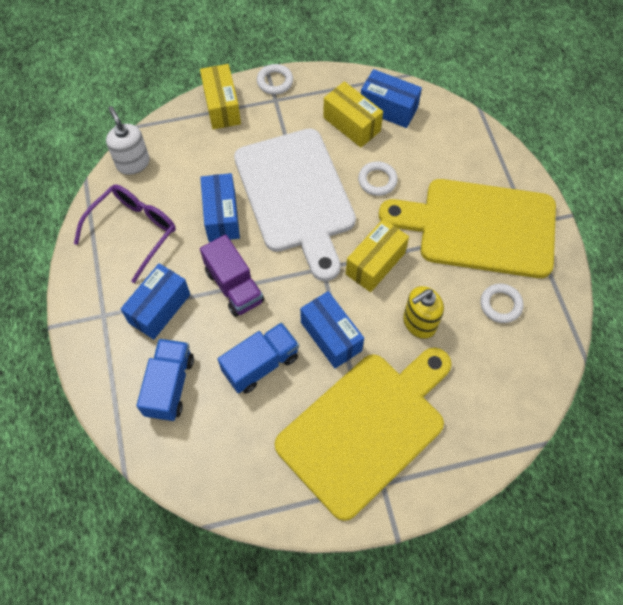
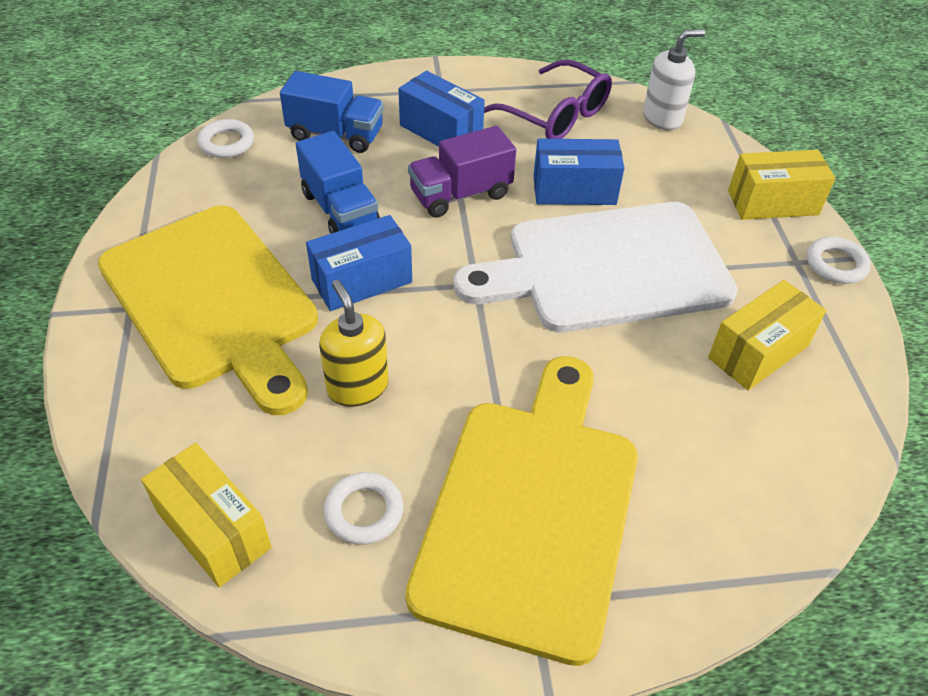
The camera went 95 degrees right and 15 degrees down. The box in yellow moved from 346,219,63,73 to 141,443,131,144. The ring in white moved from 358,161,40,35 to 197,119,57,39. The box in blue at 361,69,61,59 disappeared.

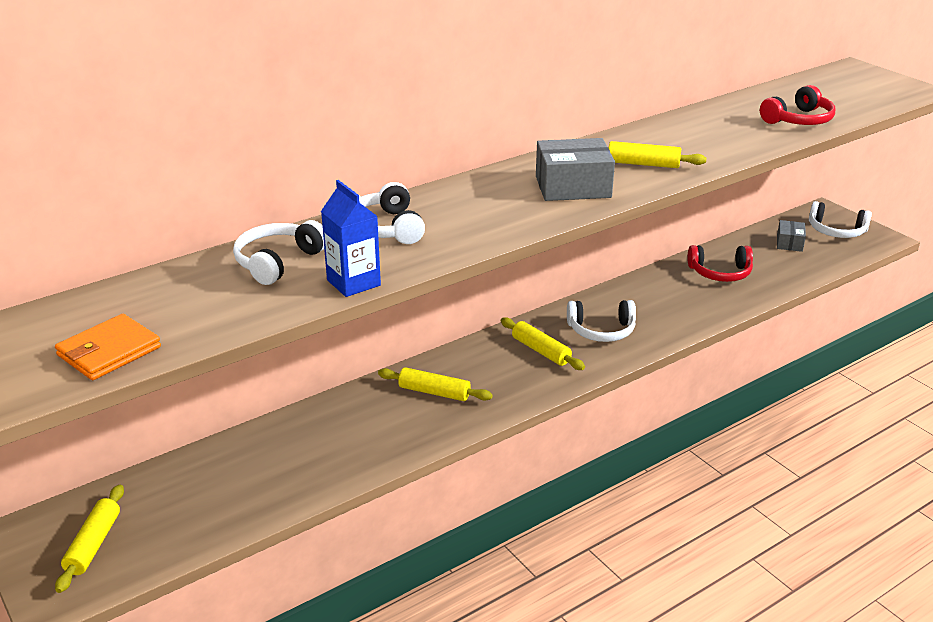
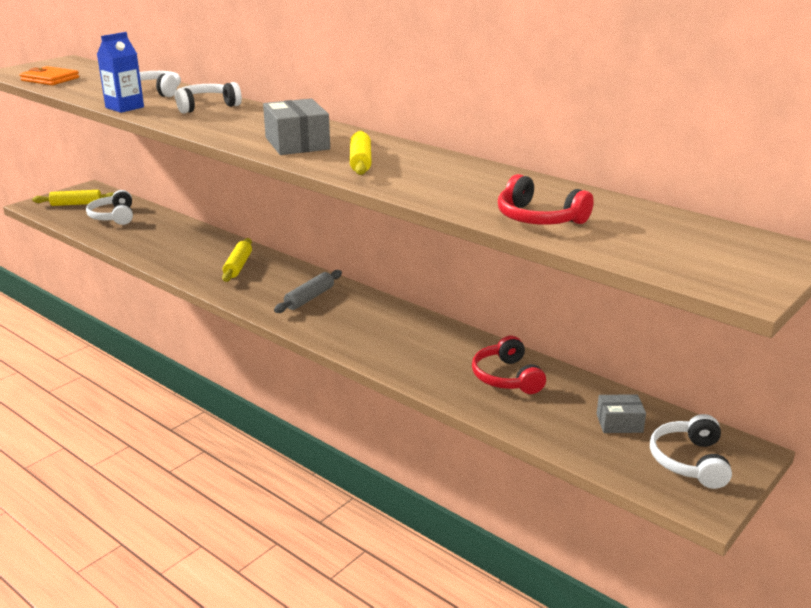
The camera went 75 degrees right and 5 degrees down. The headphones in white moved from 567,300,69,42 to 86,190,47,35. The rolling pin in yellow at 501,317,84,53 became the rolling pin in grey at 274,270,68,43.

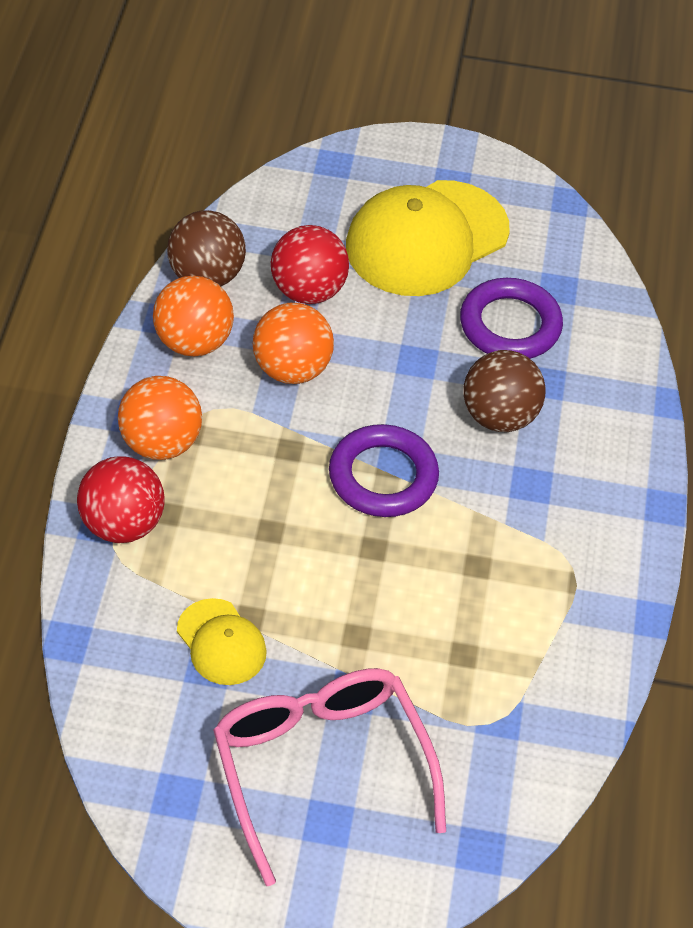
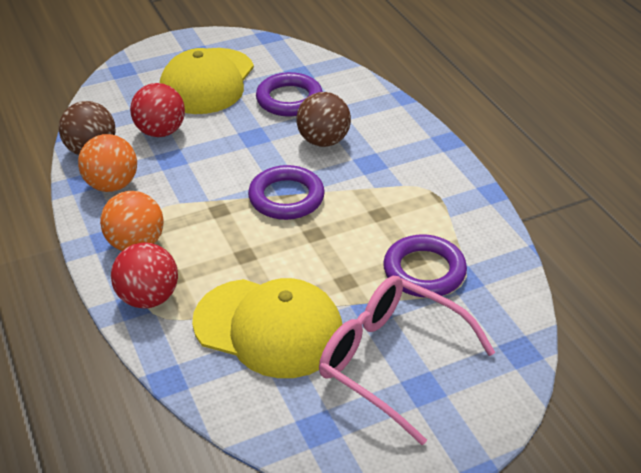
The camera went 30 degrees left and 10 degrees down. The cap in yellow at 177,598,90,87 changed to 2.00 times the size. The ring in purple at 383,235,84,63 appeared. The ball in orange at 253,303,81,81 disappeared.

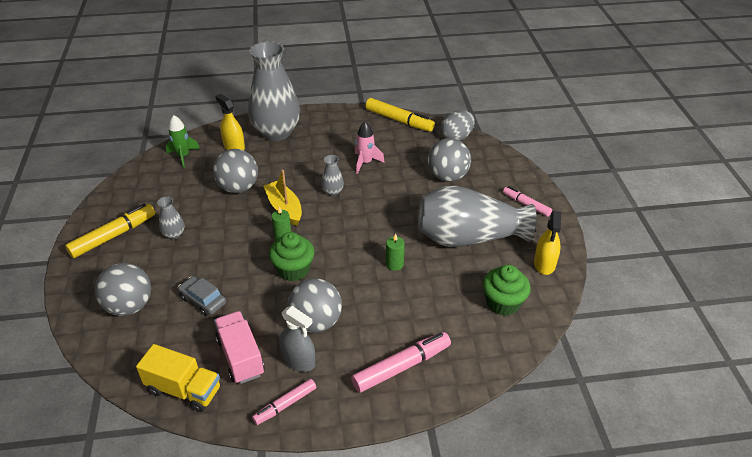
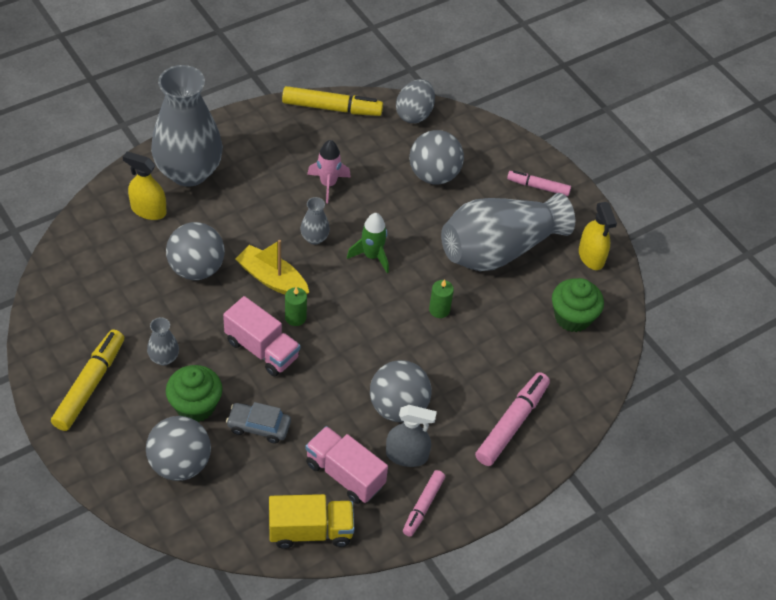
The camera went 30 degrees left and 10 degrees up. The cupcake in green moved from 269,232,46,49 to 166,365,57,57. The truck in pink at 223,296,77,81 appeared. The rocket in green moved from 166,115,34,53 to 347,213,42,60.

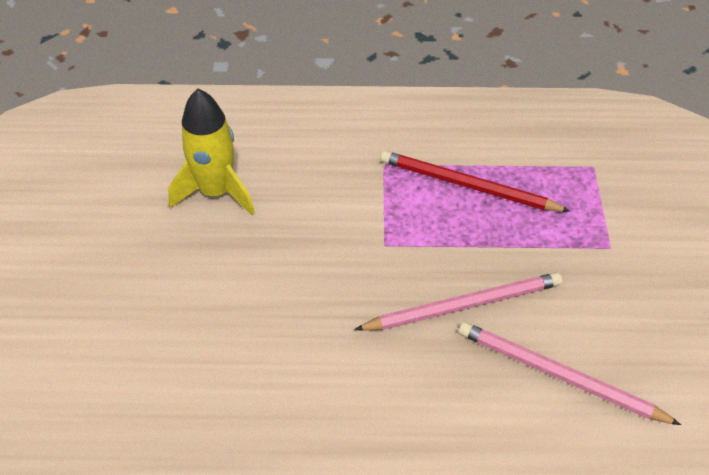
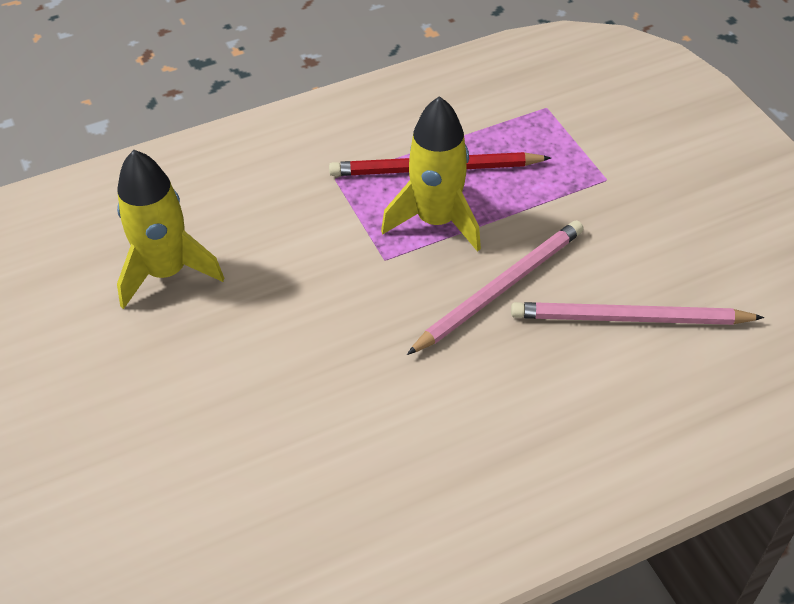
The camera went 25 degrees left and 0 degrees up. The rocket in yellow at 381,96,100,156 appeared.

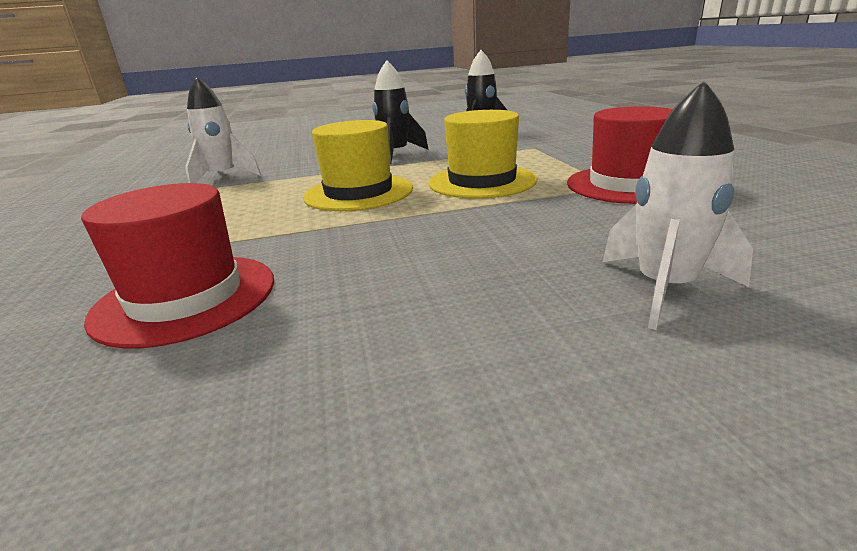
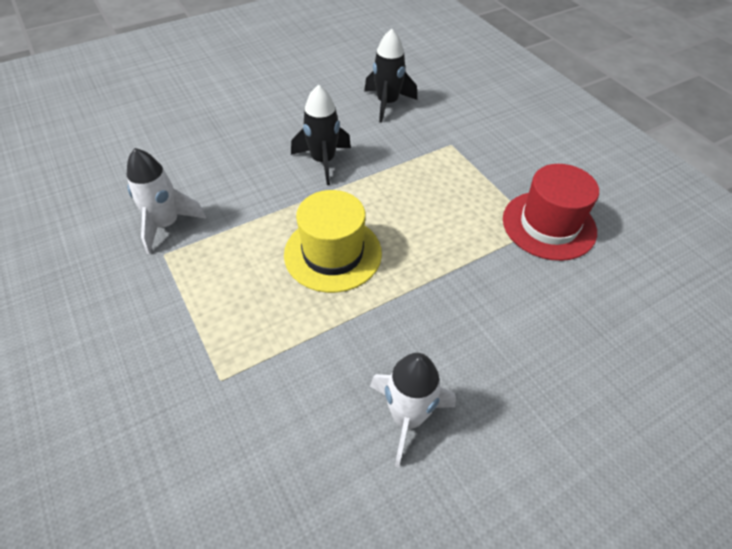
The camera went 20 degrees left and 25 degrees up. The rocket in white moved from 602,80,151,250 to 370,353,86,114. The hat in red at 81,183,193,165 disappeared. The hat in yellow at 428,110,109,89 disappeared.

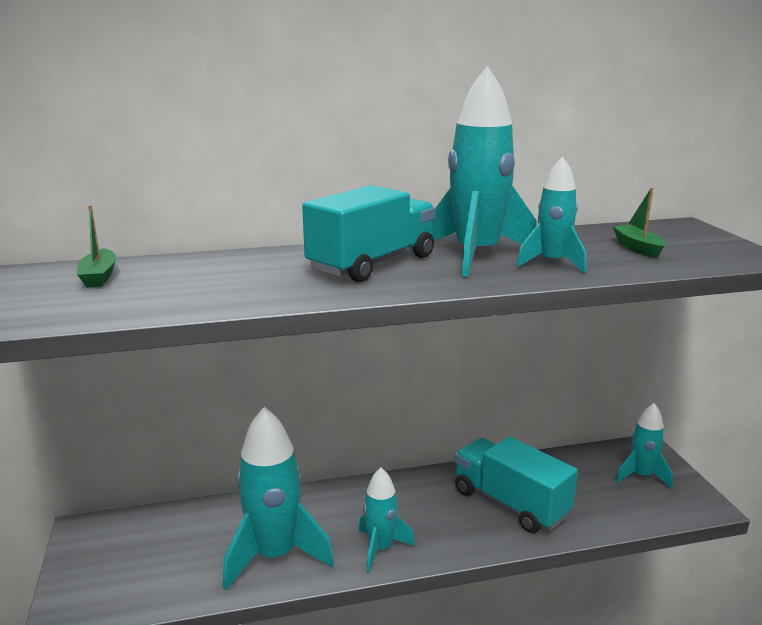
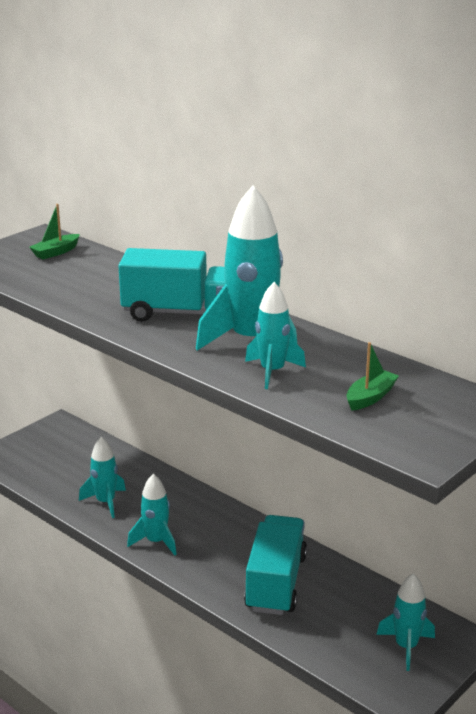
The camera went 55 degrees right and 5 degrees up. The rocket in turquoise at 223,407,111,183 changed to 0.57 times the size.

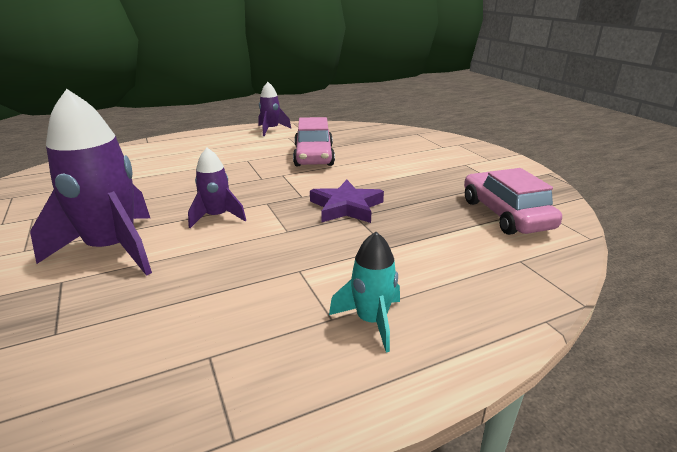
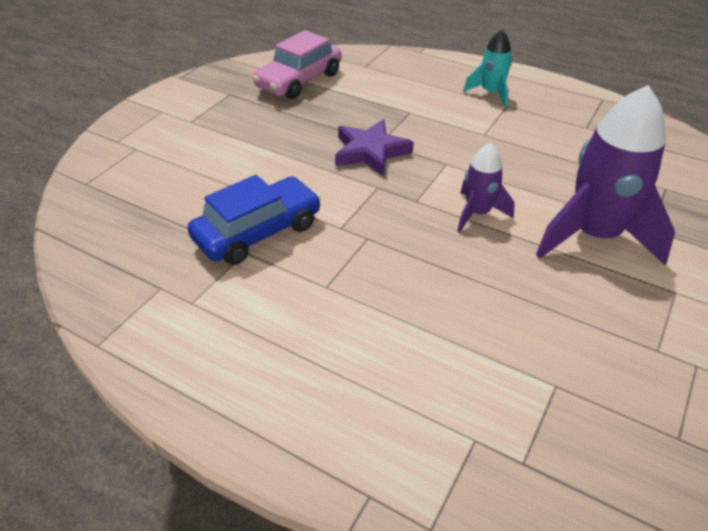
The camera went 125 degrees left and 15 degrees up. The car in pink at 293,117,42,49 became the car in blue at 187,175,134,90. The rocket in purple at 259,82,32,54 disappeared.

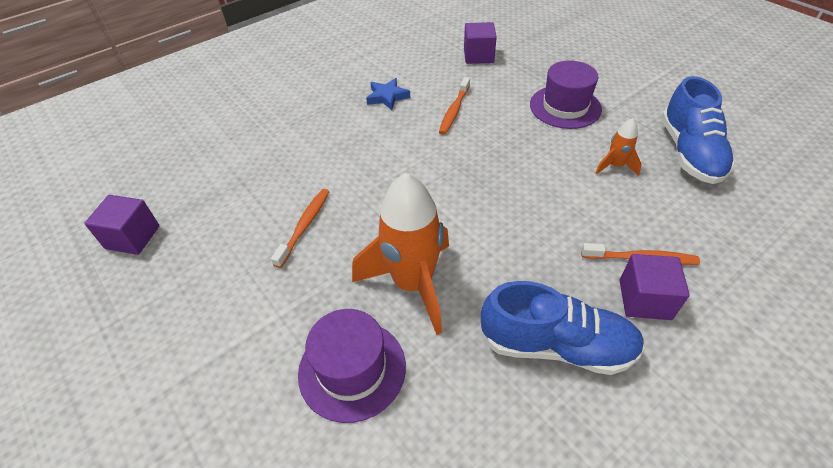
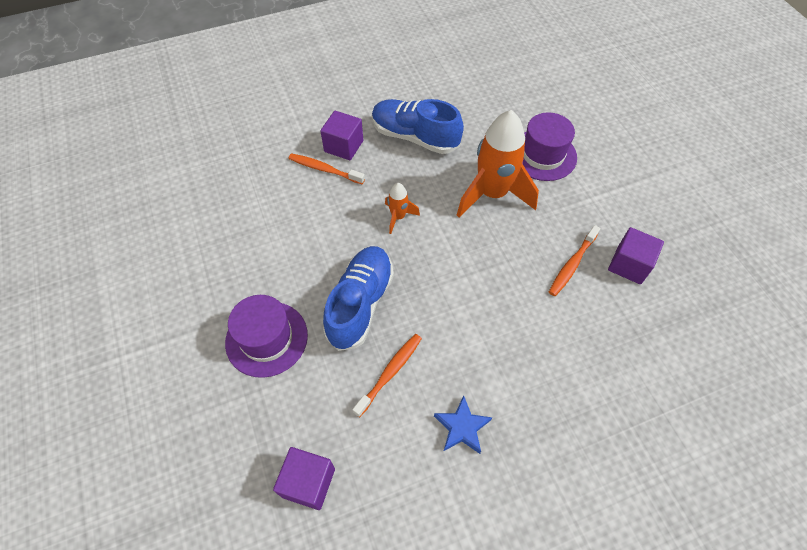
The camera went 165 degrees left and 10 degrees up. The shoe in blue moved from 661,76,74,108 to 323,246,71,105. The rocket in orange moved from 595,118,47,58 to 385,183,35,51. The cube in purple moved from 84,195,75,60 to 608,227,56,57.

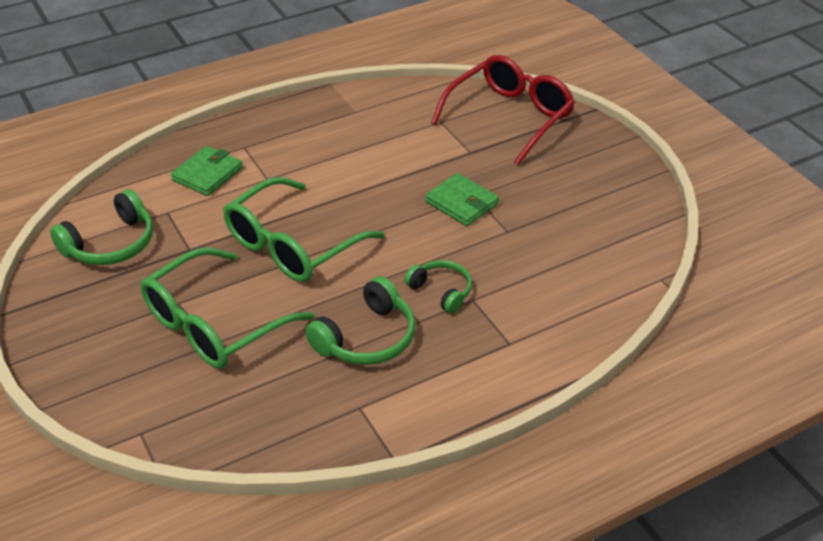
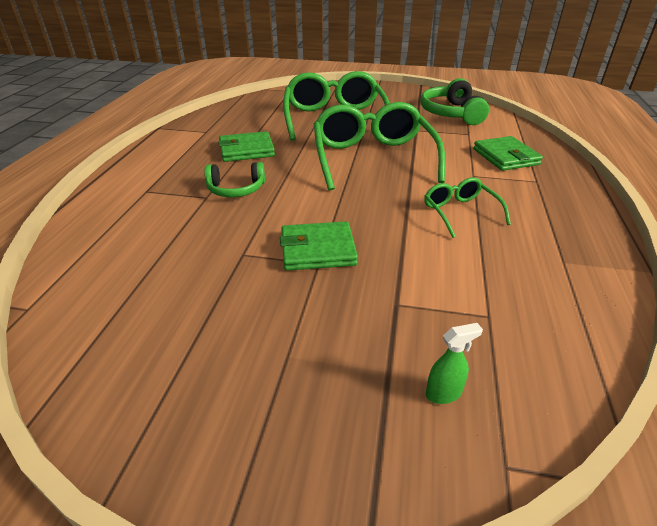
The camera went 130 degrees right and 5 degrees down. The headphones in green at 305,276,110,89 was replaced by the wallet in green at 218,131,57,31. The glasses in green at 424,177,87,61 appeared. The glasses in red at 431,55,144,110 was replaced by the spray bottle in green at 426,323,57,81.

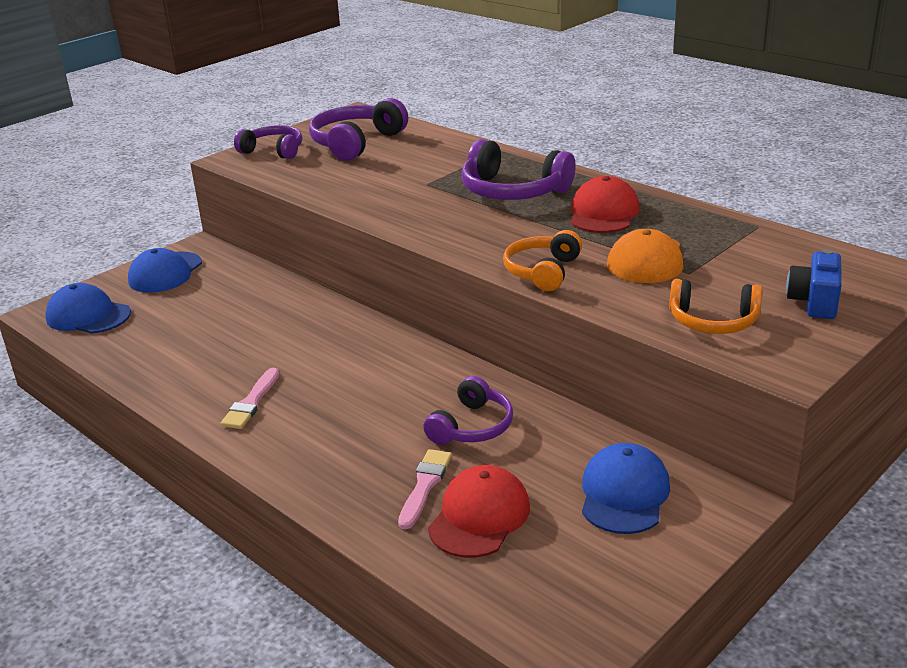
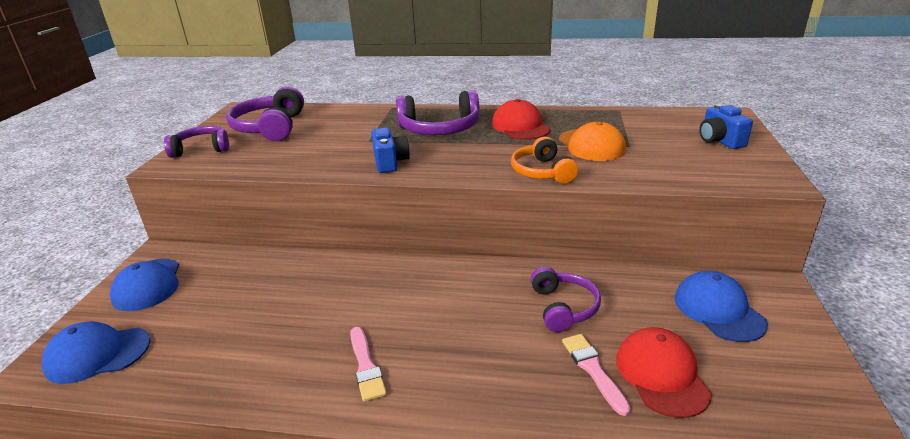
The camera went 35 degrees left and 0 degrees up. The camera in blue at 371,127,39,46 appeared. The headphones in orange at 669,279,93,55 disappeared.

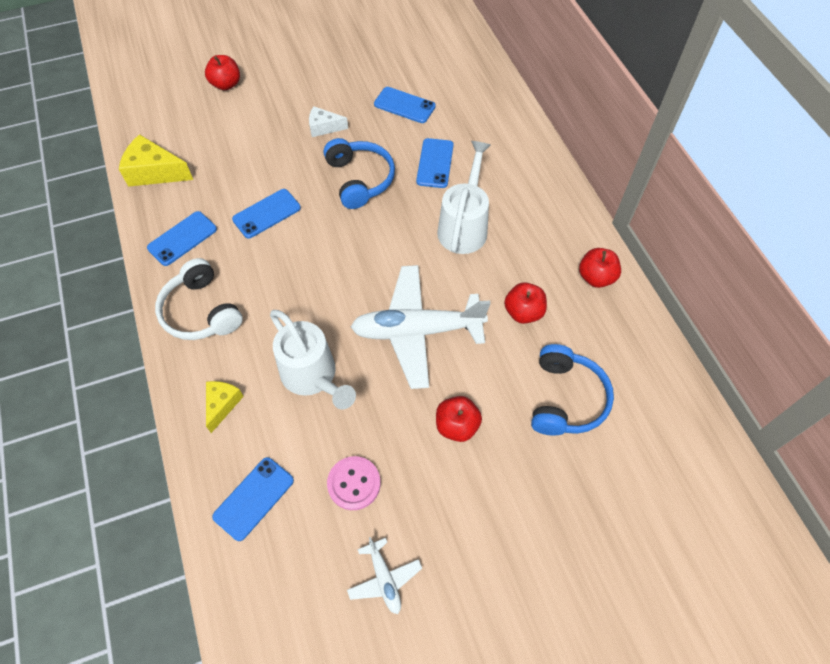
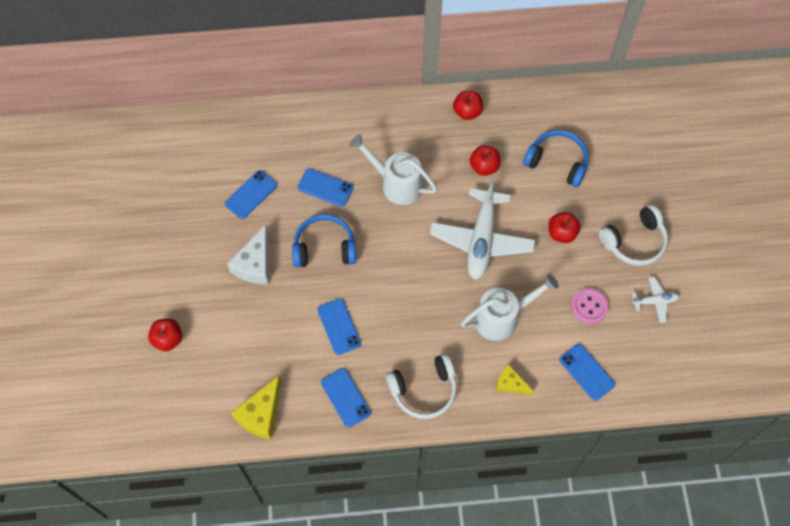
The camera went 75 degrees left and 5 degrees up. The cheese in white at 309,106,39,31 changed to 1.63 times the size. The headphones in white at 599,205,69,61 appeared.

